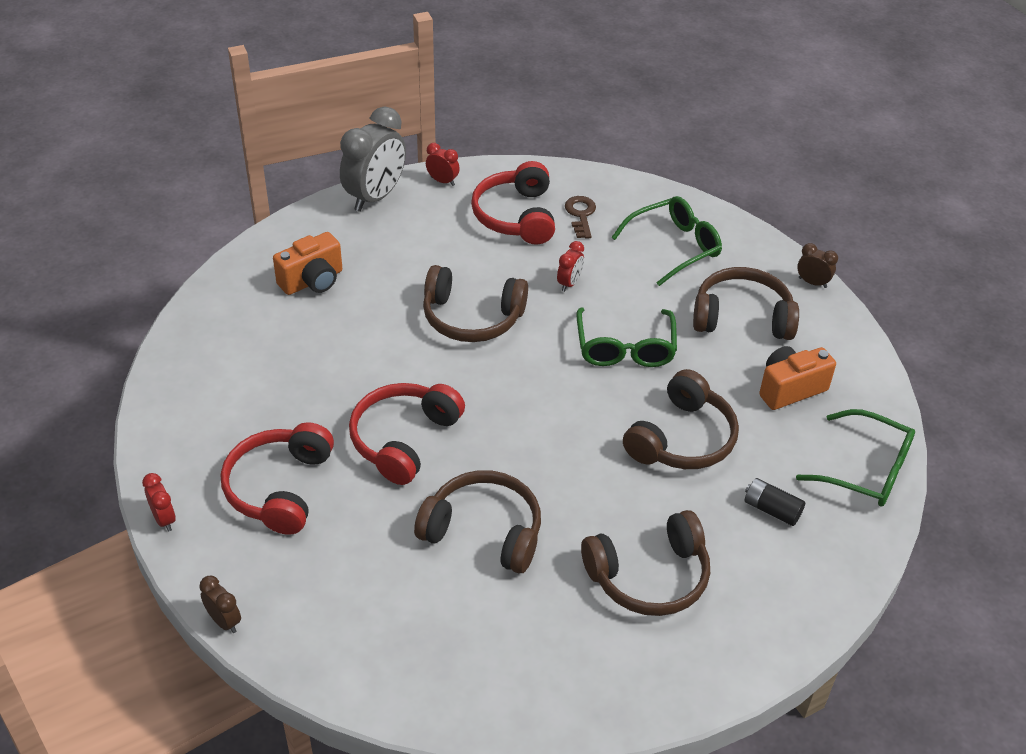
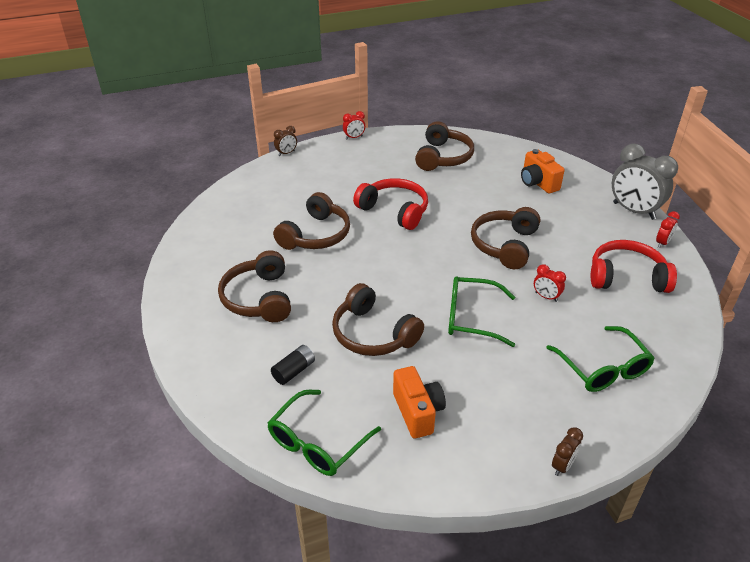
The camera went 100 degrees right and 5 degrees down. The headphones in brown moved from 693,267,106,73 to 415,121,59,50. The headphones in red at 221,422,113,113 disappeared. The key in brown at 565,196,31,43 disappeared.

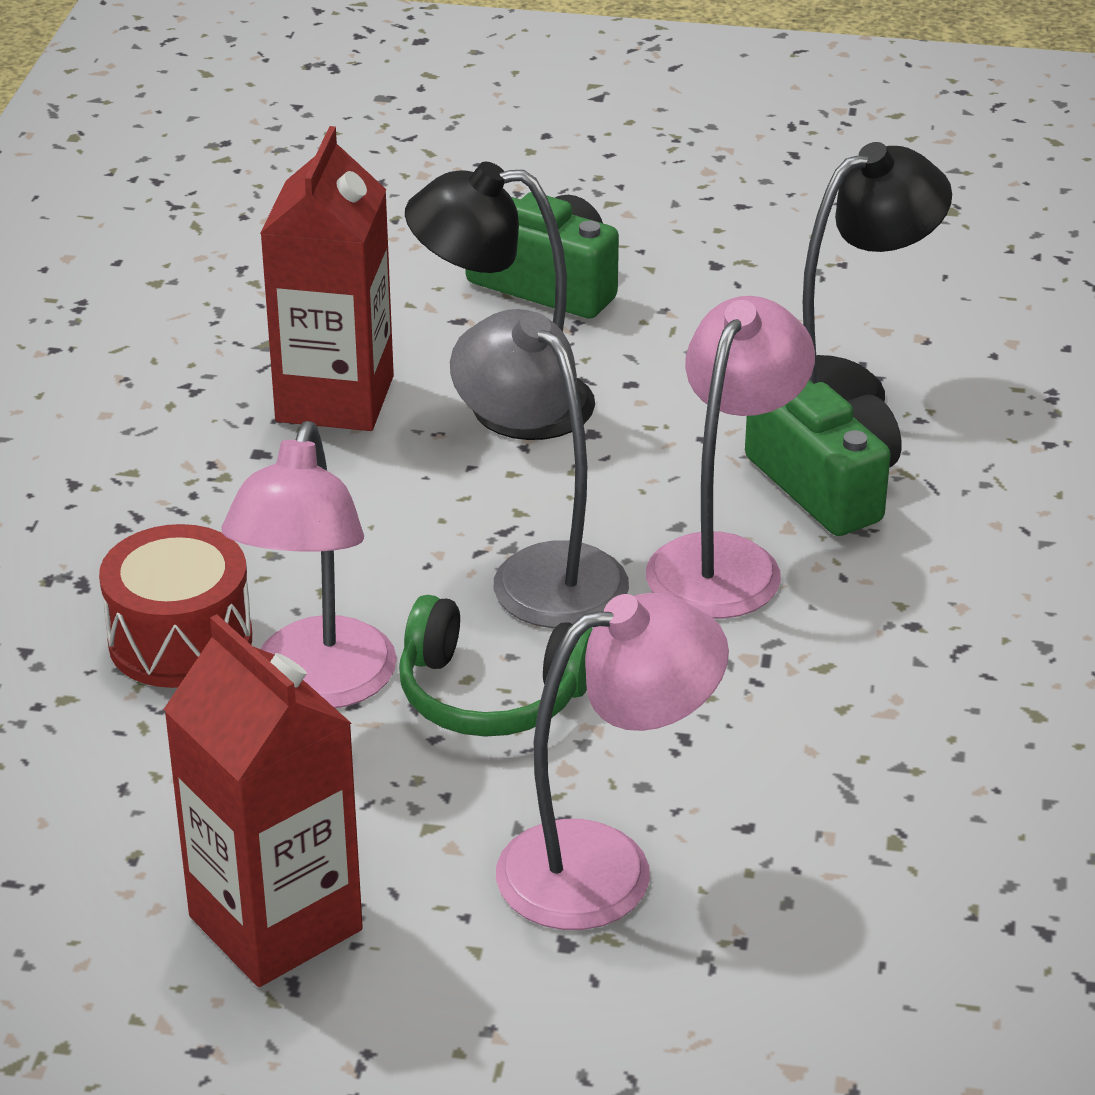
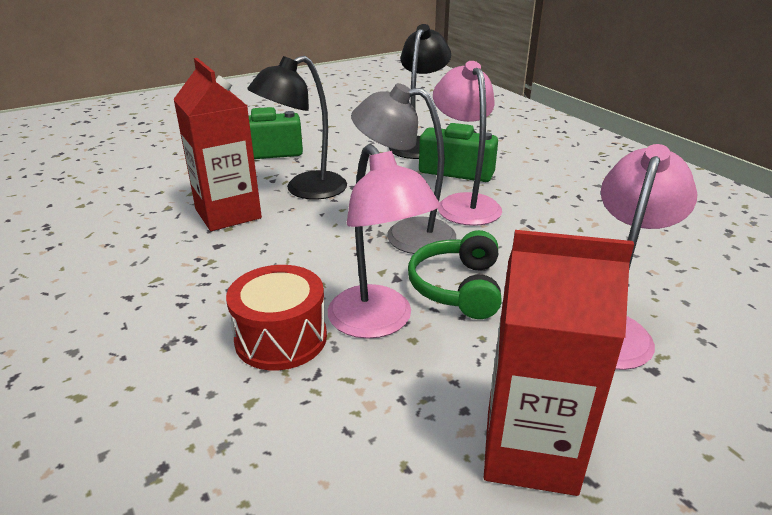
The camera went 40 degrees left and 5 degrees down. The headphones in green at 399,595,194,142 turned 120 degrees clockwise.

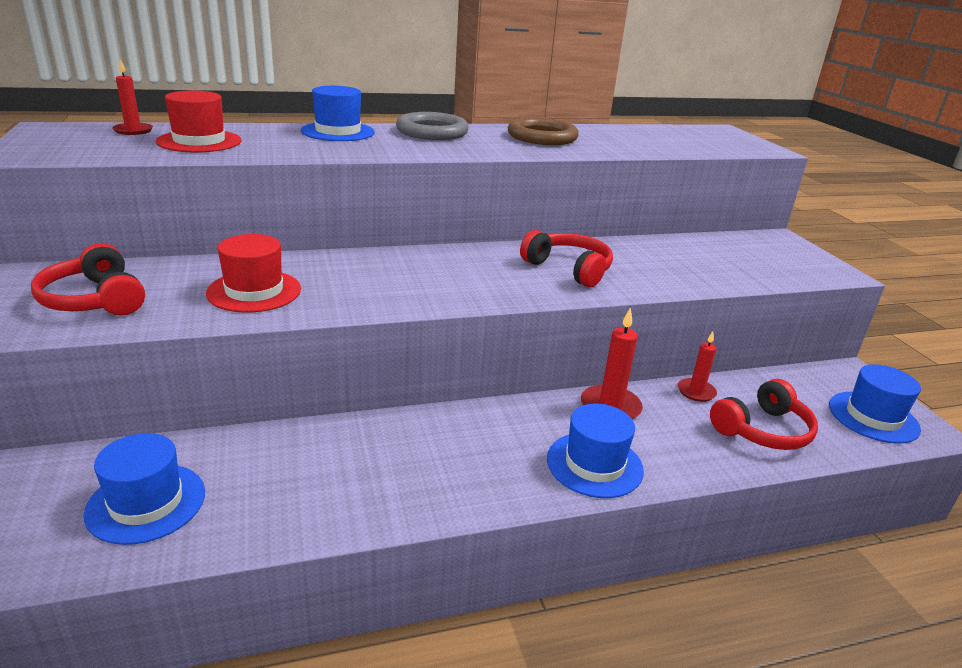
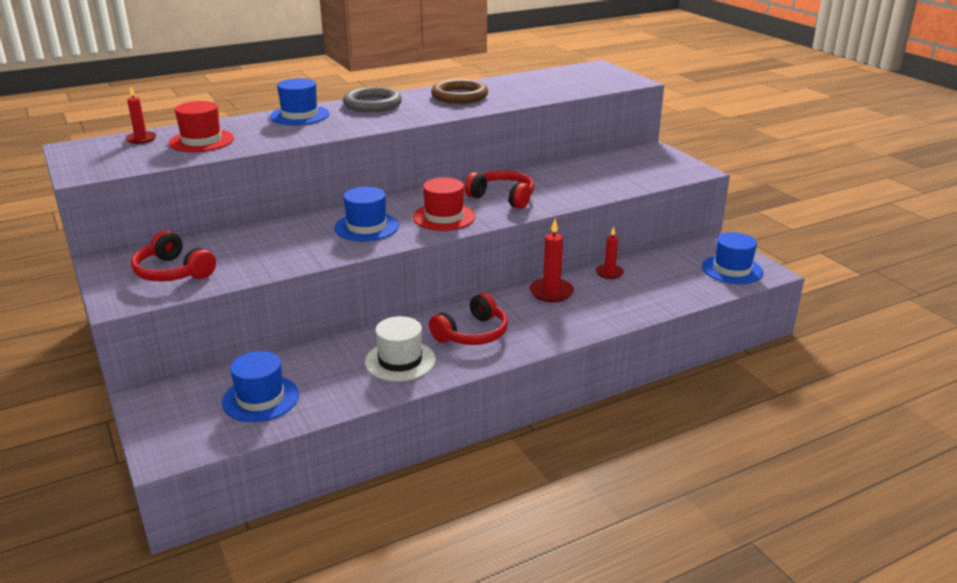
The camera went 10 degrees left and 0 degrees up. The hat in blue moved from 547,404,97,94 to 334,187,65,54. The hat in white at 365,316,71,66 appeared. The hat in red moved from 206,234,95,79 to 413,178,63,53. The headphones in red moved from 710,379,108,71 to 429,293,79,52.

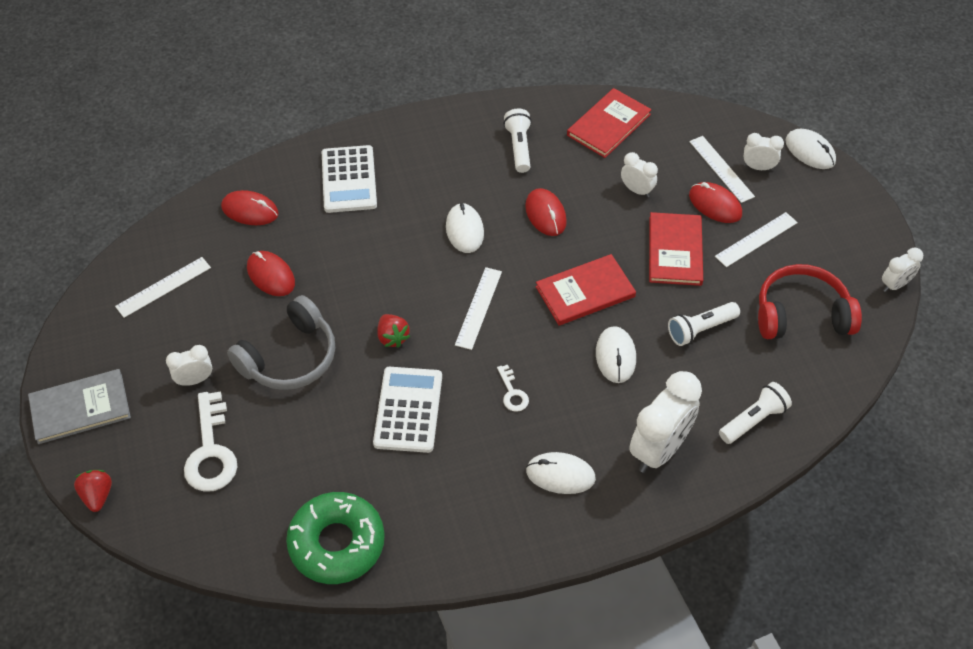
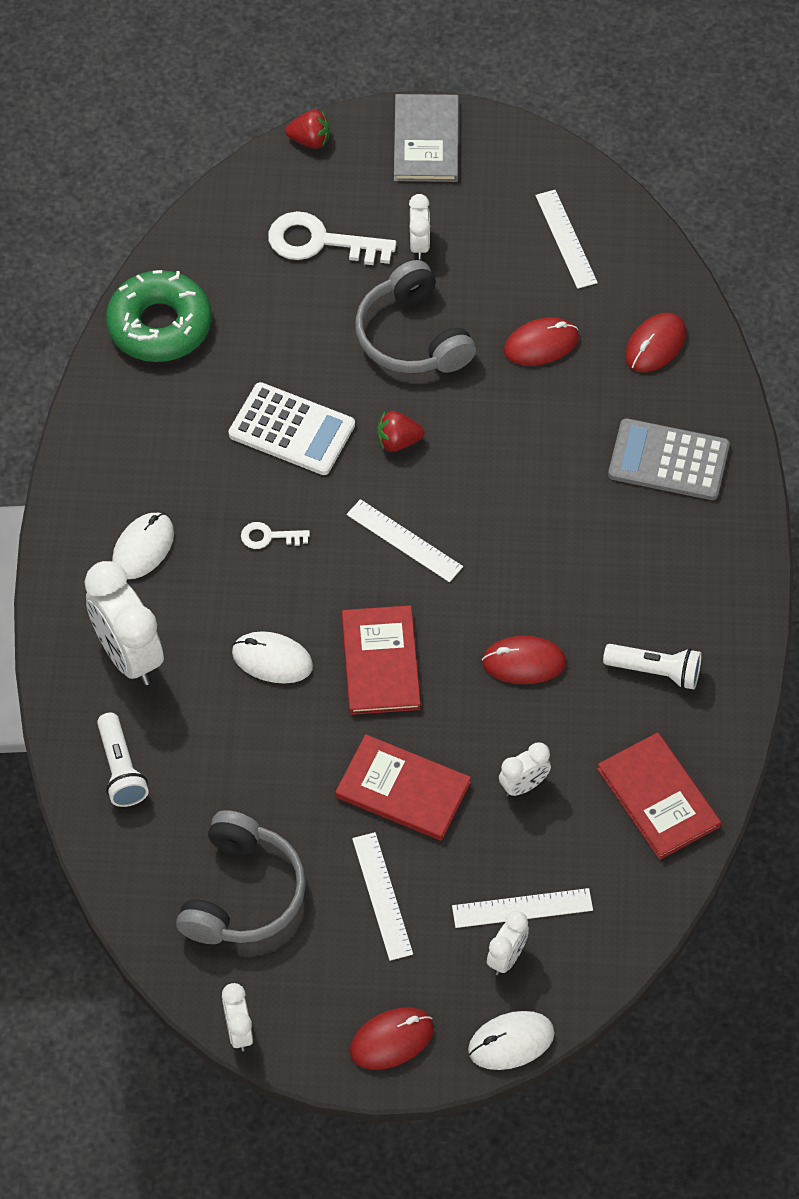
The camera went 110 degrees right and 5 degrees up. The headphones in red at 758,264,104,75 became the headphones in grey at 176,810,130,134. The mouse in red moved from 689,182,53,41 to 350,1007,84,63. The calculator in white at 322,145,55,68 became the calculator in grey at 608,418,122,82. The mouse in white at 446,203,38,50 disappeared. The flashlight in white at 668,302,72,44 disappeared.

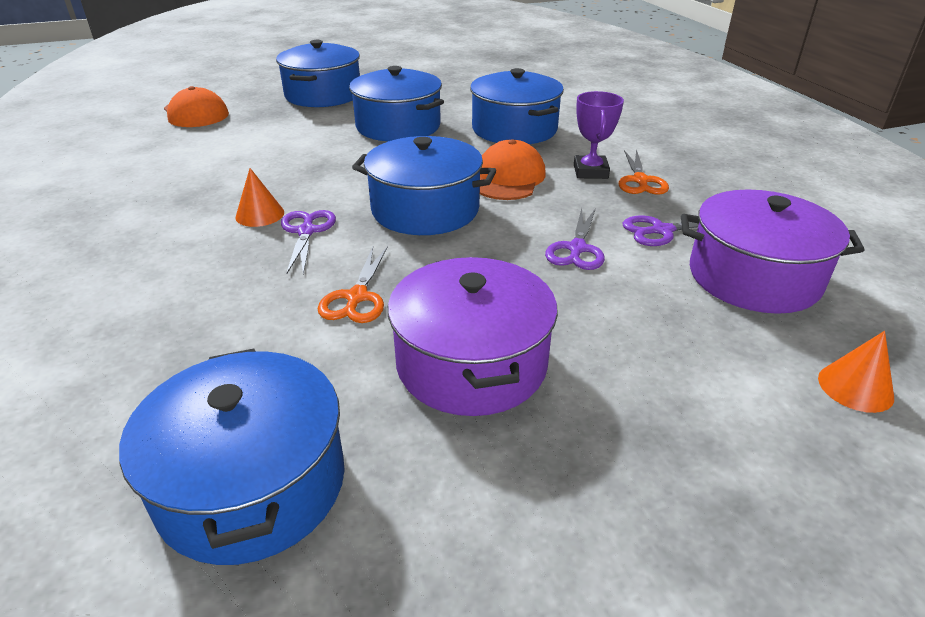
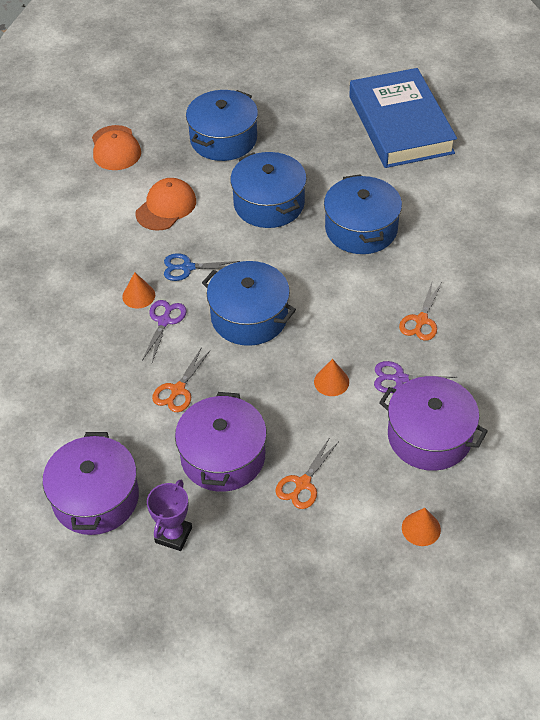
The camera went 20 degrees right and 15 degrees up. The pot in blue at 119,349,225,216 became the pot in purple at 43,432,96,103. The cap in orange moved from 480,139,66,61 to 135,178,61,53. The trophy in purple moved from 574,91,50,88 to 147,480,45,71. The scissors in blue at 164,253,76,28 appeared. The scissors in orange at 275,437,63,72 appeared. The scissors in purple at 545,208,60,62 was replaced by the cone in orange at 314,359,35,37. The book in blue at 349,68,108,100 appeared.

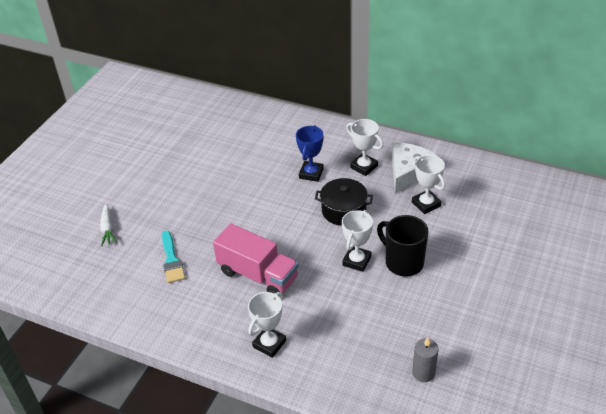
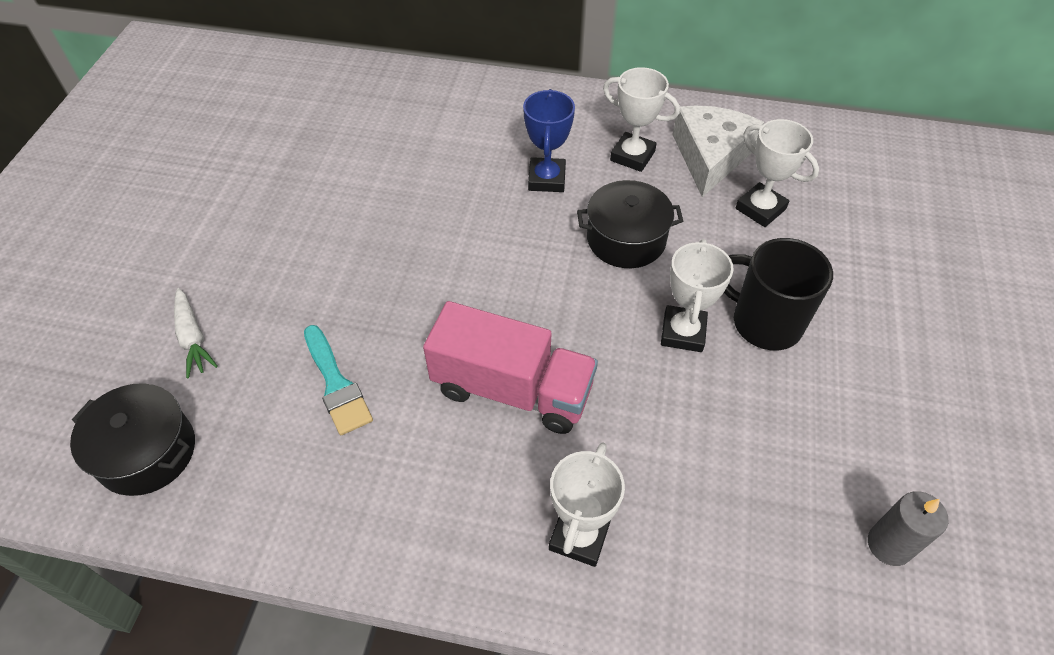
The camera went 15 degrees left and 10 degrees up. The pot in black at 70,383,125,113 appeared.

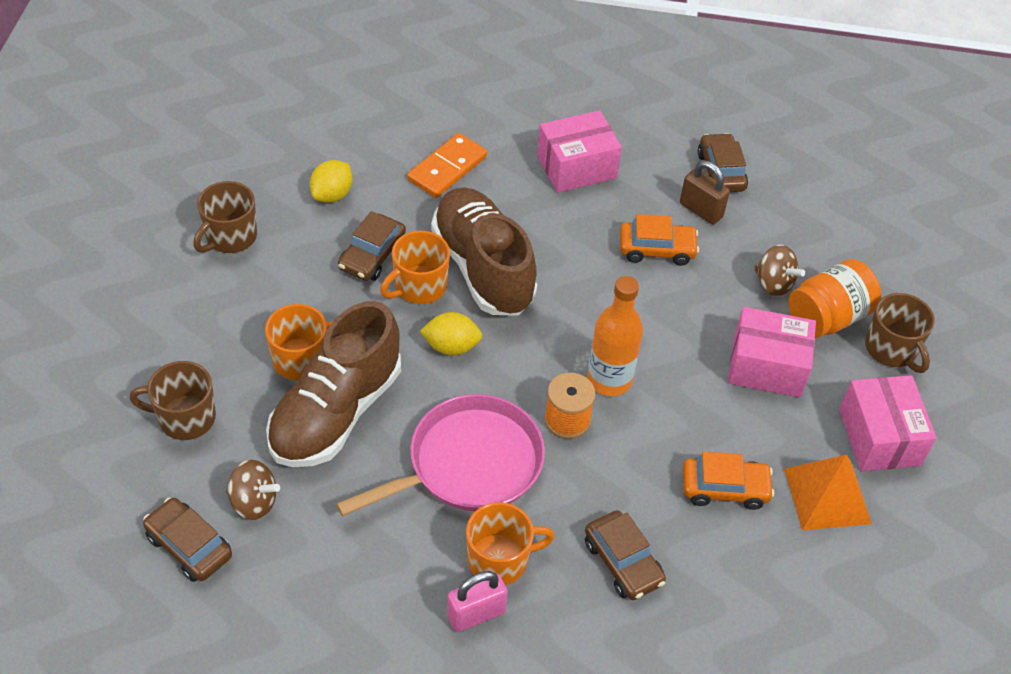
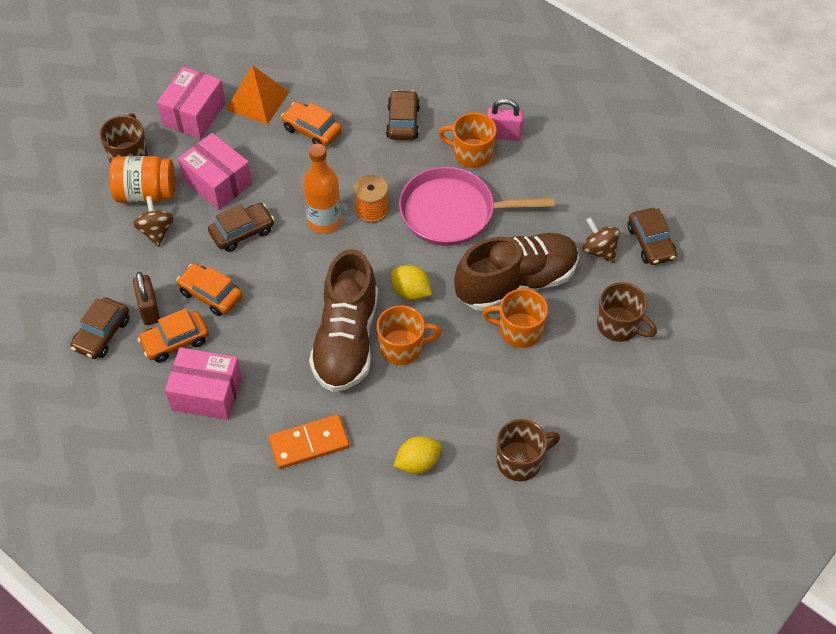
The camera went 145 degrees left and 5 degrees up. The car in orange at 137,308,72,55 appeared. The car in brown moved from 338,211,68,70 to 208,203,66,49.

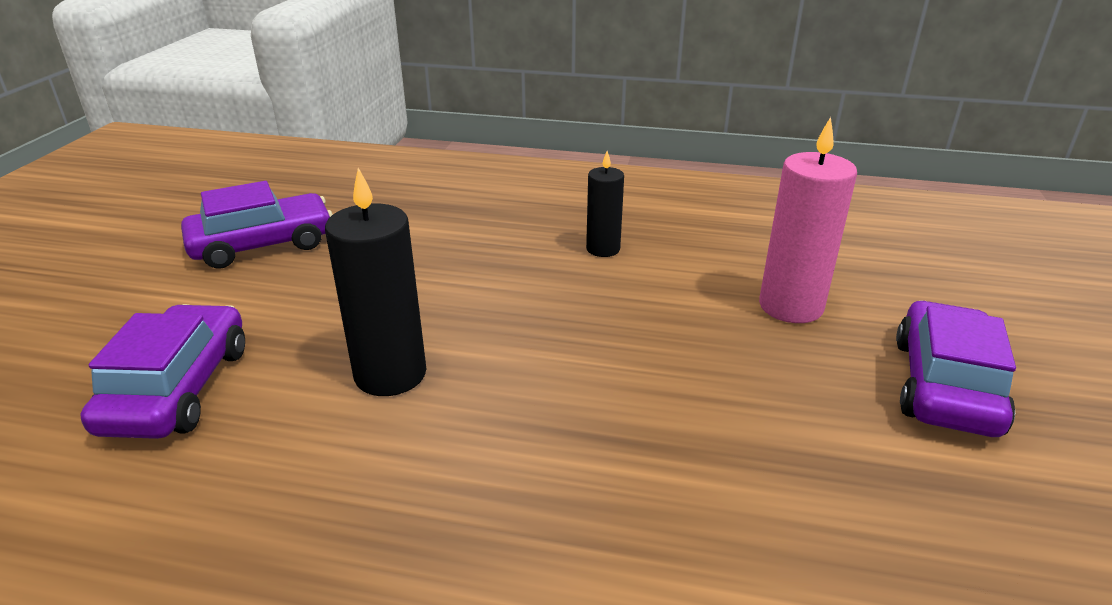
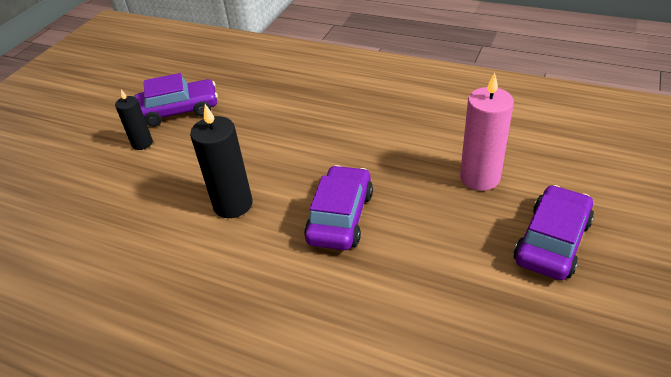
The camera went 15 degrees right and 10 degrees up. The candle in black moved from 586,151,38,106 to 115,90,38,60. The car in purple moved from 81,304,164,135 to 304,165,69,85.

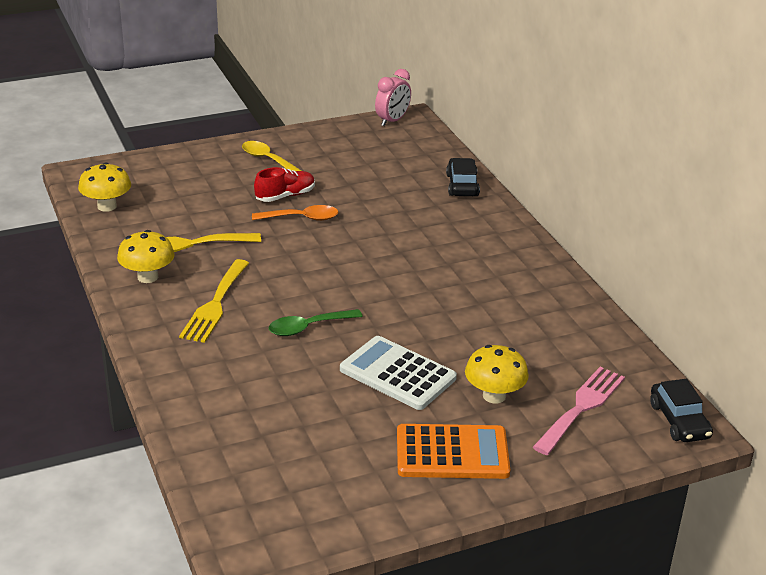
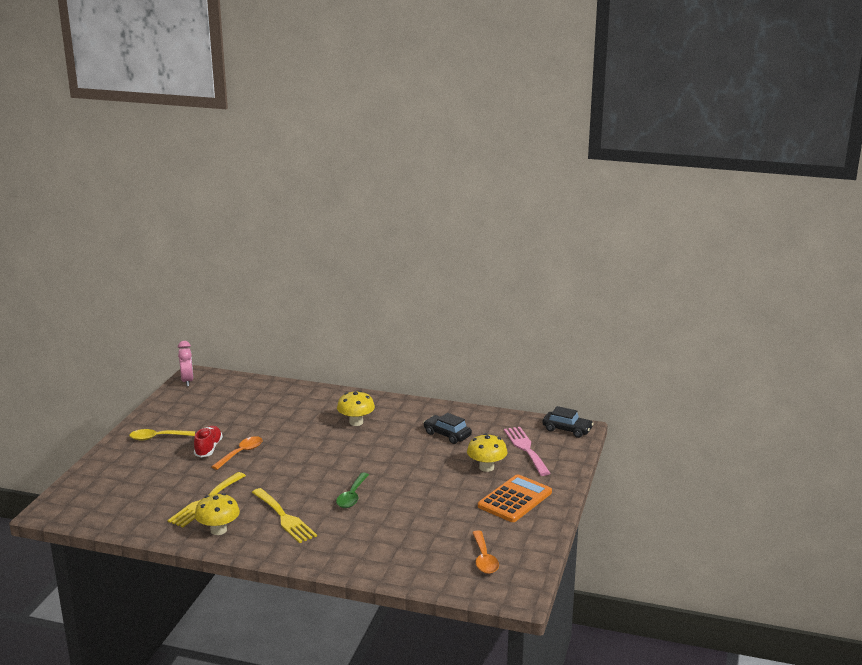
The camera went 50 degrees left and 10 degrees down. The mushroom in yellow moved from 78,162,53,50 to 337,391,38,35. The car in black moved from 446,158,34,38 to 423,413,49,31. The spoon in orange at 472,530,27,44 appeared. The calculator in white at 340,336,117,74 disappeared.

